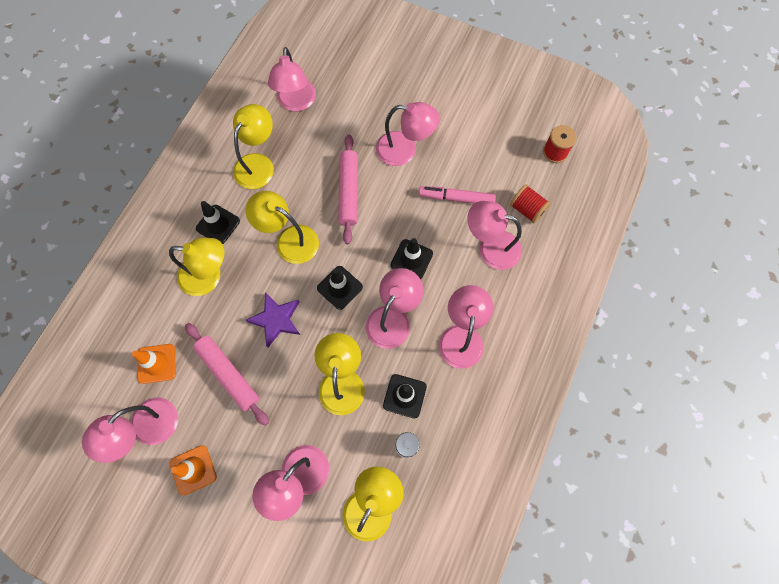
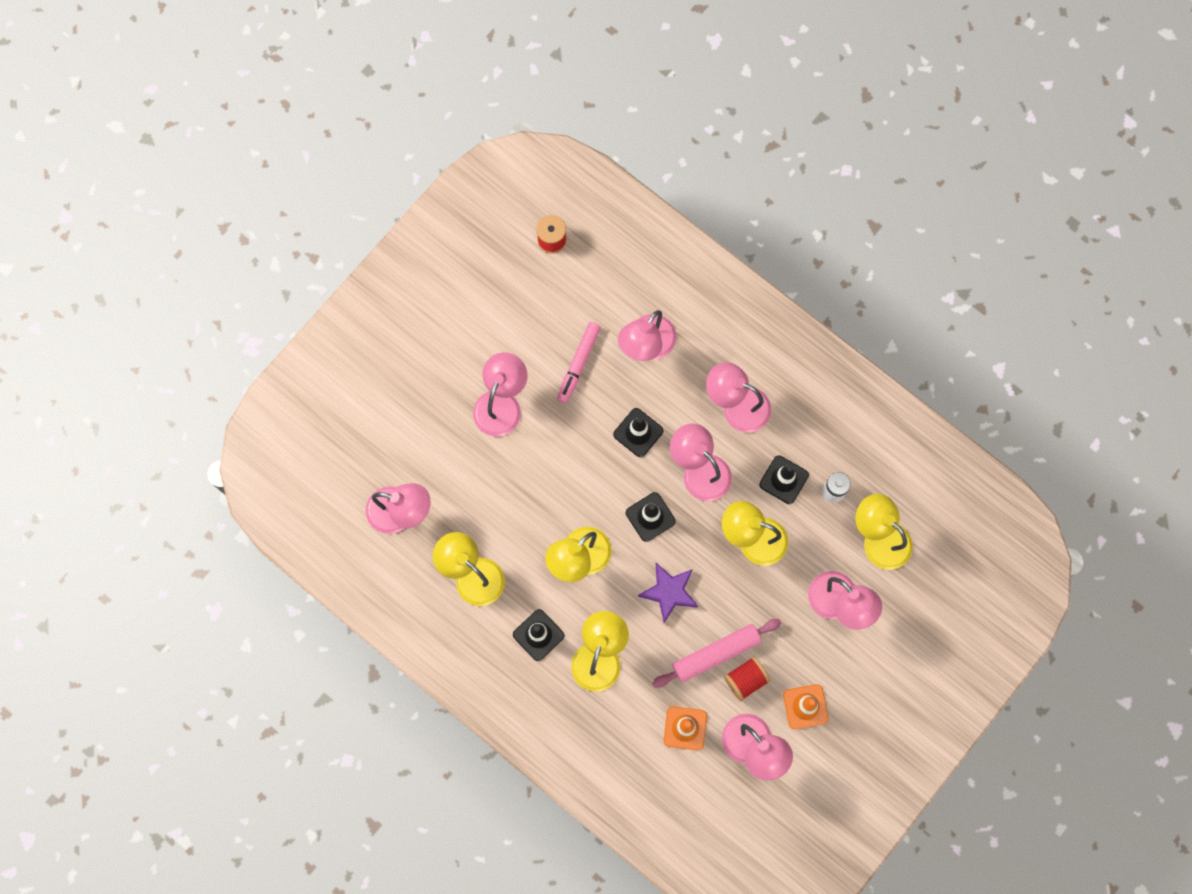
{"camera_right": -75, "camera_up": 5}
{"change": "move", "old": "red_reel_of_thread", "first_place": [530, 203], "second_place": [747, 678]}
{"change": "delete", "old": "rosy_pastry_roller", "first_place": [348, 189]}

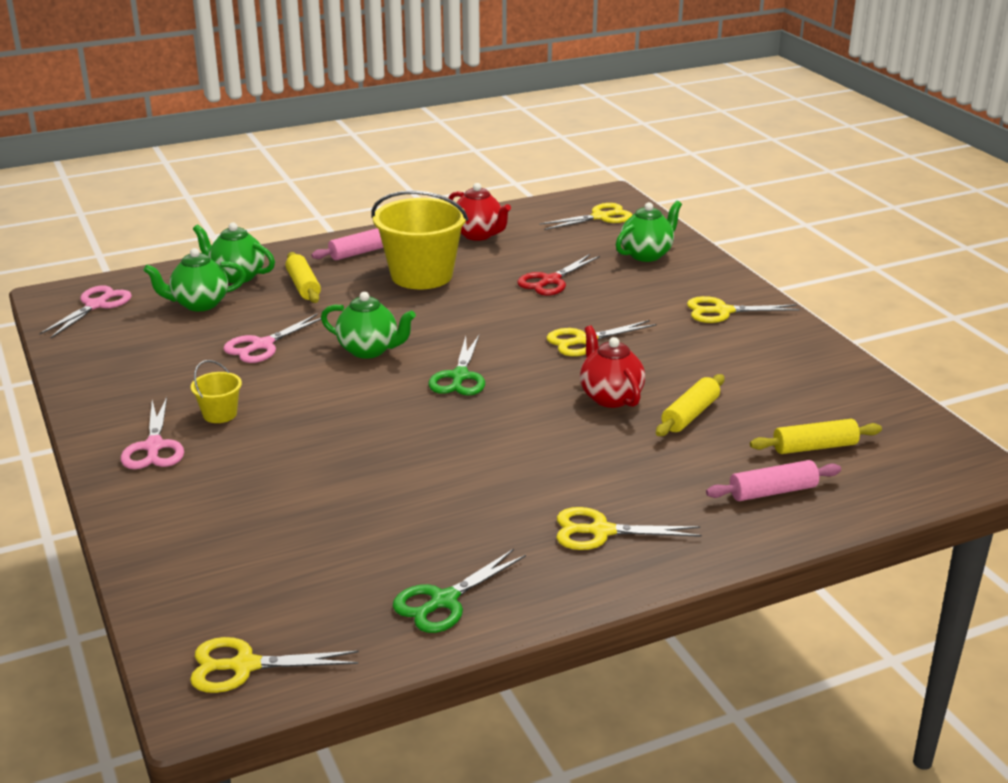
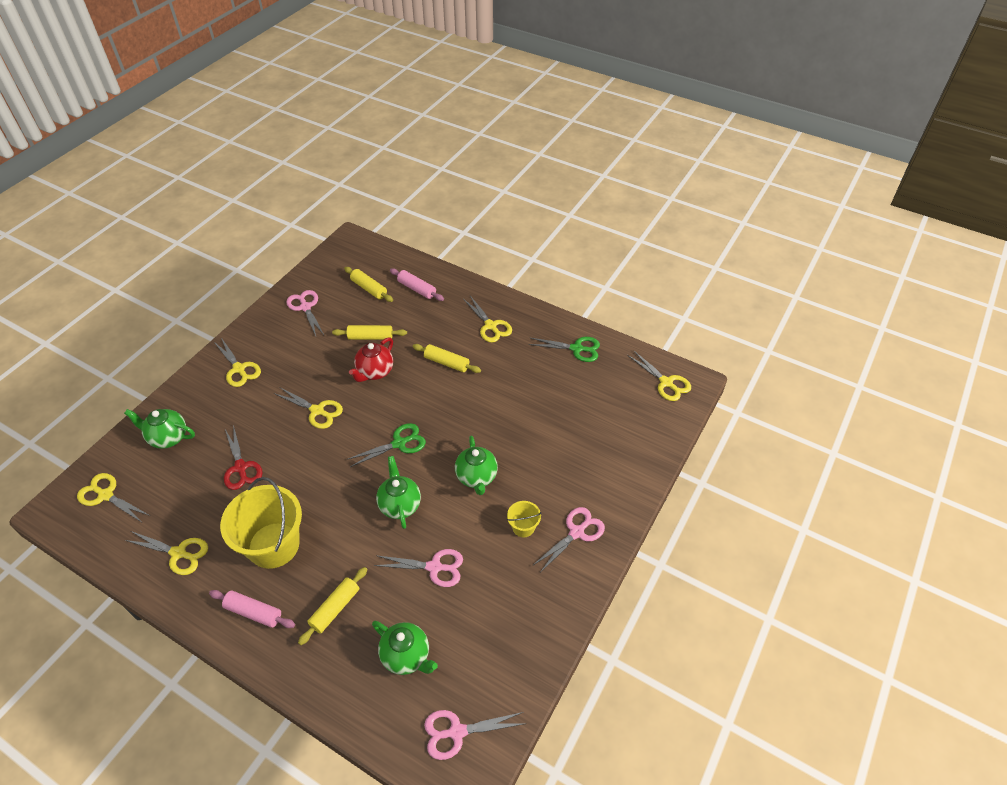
{"camera_right": -125, "camera_up": 20}
{"change": "replace", "old": "red_tea_pot", "new": "golden_scissors", "first_place": [480, 212], "second_place": [166, 553]}
{"change": "rotate", "old": "red_scissors", "first_place": [558, 275], "second_place": [243, 457], "degrees": 60}
{"change": "insert", "new": "rosy_scissors", "second_place": [305, 313]}
{"change": "insert", "new": "golden_pastry_roller", "second_place": [447, 358]}
{"change": "move", "old": "green_tea_pot", "first_place": [234, 252], "second_place": [476, 465]}

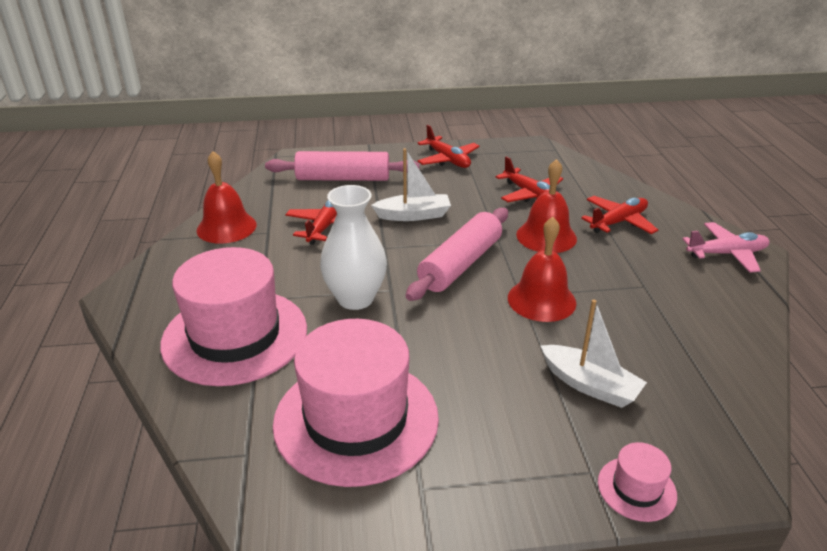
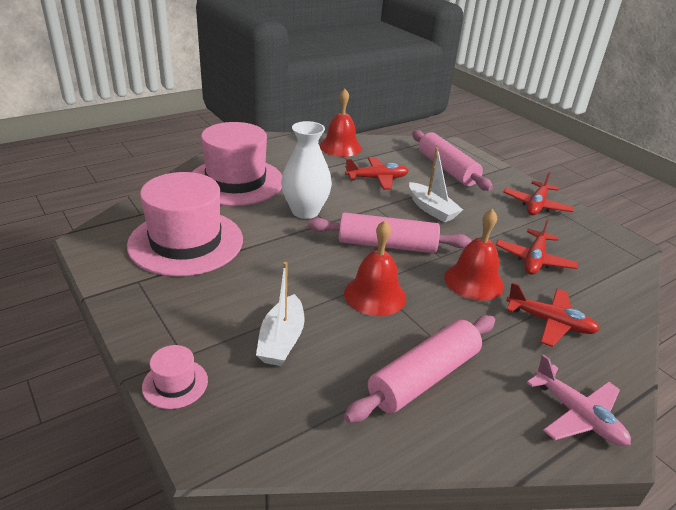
{"camera_right": 60, "camera_up": 0}
{"change": "insert", "new": "rosy_pastry_roller", "second_place": [419, 369]}

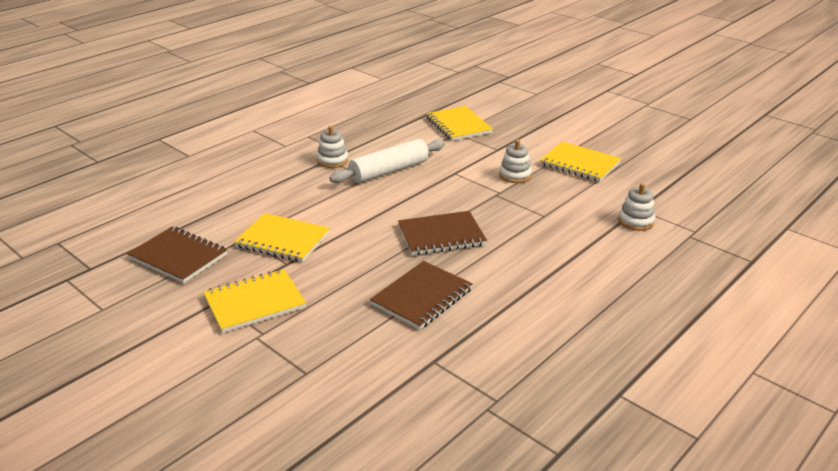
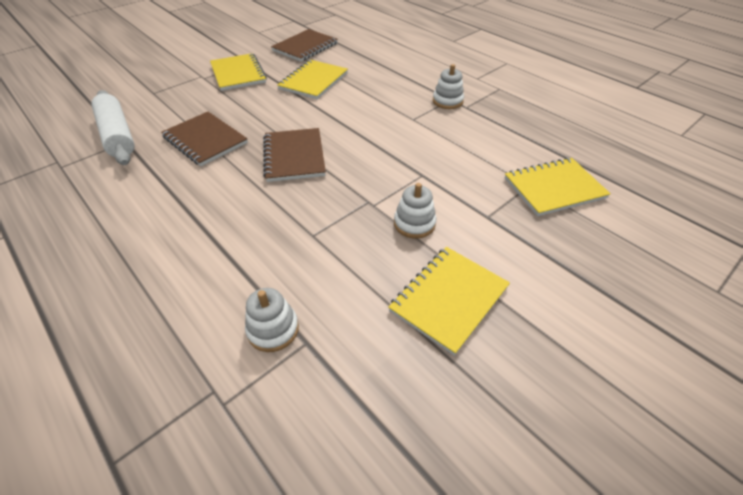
{"camera_right": 95, "camera_up": 15}
{"change": "move", "old": "snow-white_pastry_roller", "first_place": [387, 161], "second_place": [113, 127]}

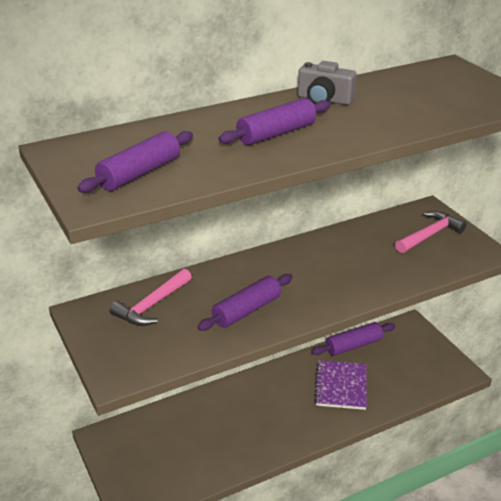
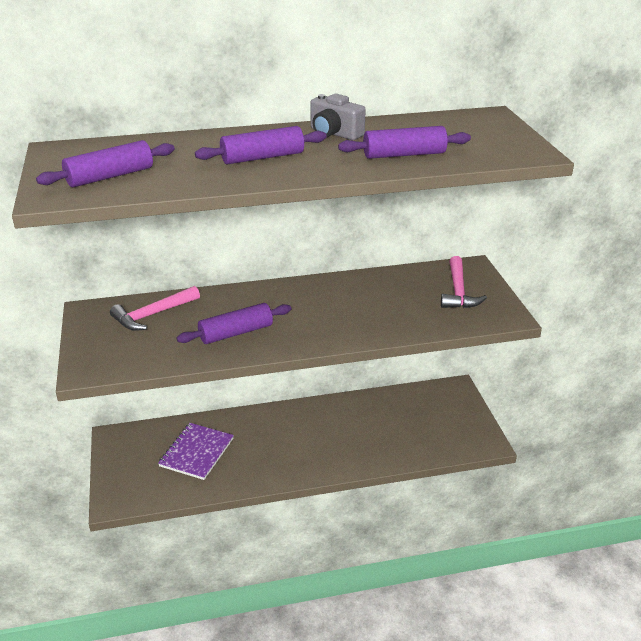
{"camera_right": 15, "camera_up": 0}
{"change": "move", "old": "royal_purple_notepad", "first_place": [340, 385], "second_place": [196, 451]}
{"change": "move", "old": "royal_purple_pastry_roller", "first_place": [353, 339], "second_place": [404, 142]}
{"change": "rotate", "old": "rosy_hammer", "first_place": [431, 232], "second_place": [464, 282], "degrees": 120}

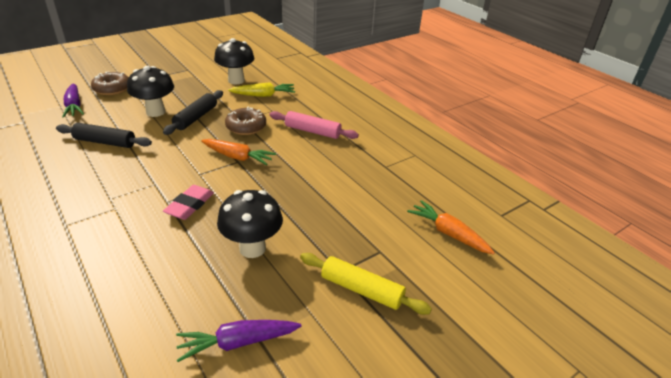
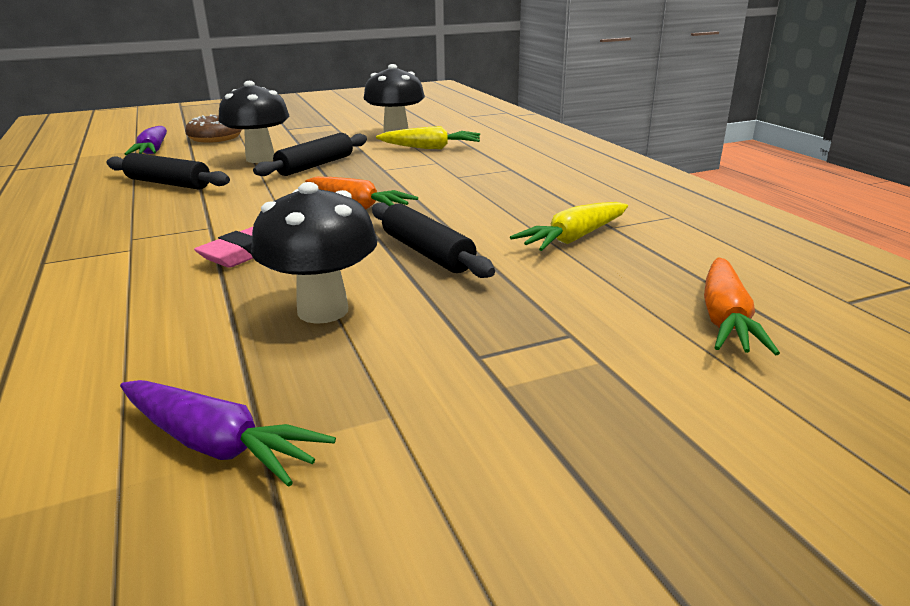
{"camera_right": 15, "camera_up": -10}
{"change": "rotate", "old": "royal_purple_root_vegetable", "first_place": [239, 341], "second_place": [228, 433], "degrees": -150}
{"change": "insert", "new": "ebony_pastry_roller", "second_place": [433, 240]}
{"change": "insert", "new": "golden_root_vegetable", "second_place": [569, 226]}
{"change": "rotate", "old": "orange-coloured_root_vegetable", "first_place": [451, 227], "second_place": [742, 306], "degrees": -135}
{"change": "delete", "old": "dark_brown_glazed_donut", "first_place": [245, 121]}
{"change": "delete", "old": "rosy_pastry_roller", "first_place": [314, 125]}
{"change": "delete", "old": "golden_pastry_roller", "first_place": [366, 284]}

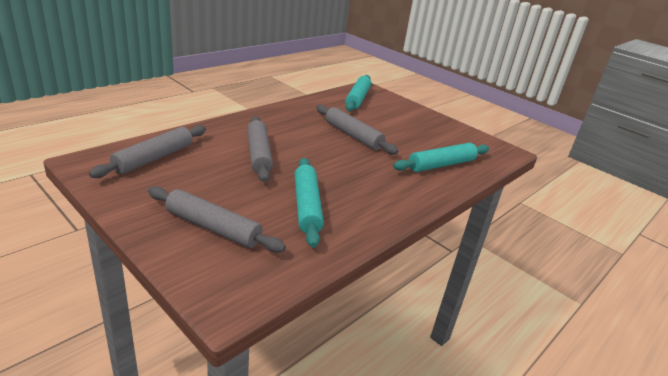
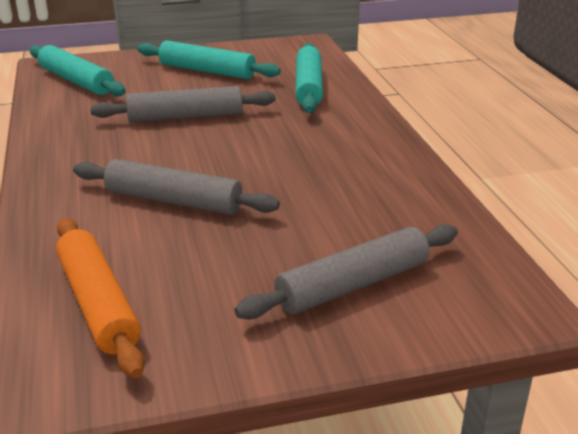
{"camera_right": -55, "camera_up": 0}
{"change": "recolor", "old": "ash-grey_pastry_roller", "new": "orange-coloured_pastry_roller", "first_place": [147, 151], "second_place": [100, 298]}
{"change": "move", "old": "aqua_pastry_roller", "first_place": [309, 203], "second_place": [209, 59]}

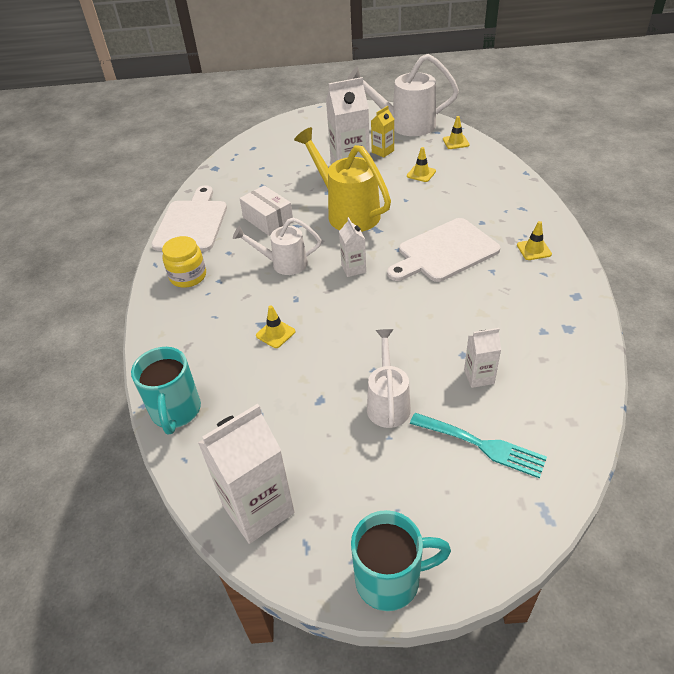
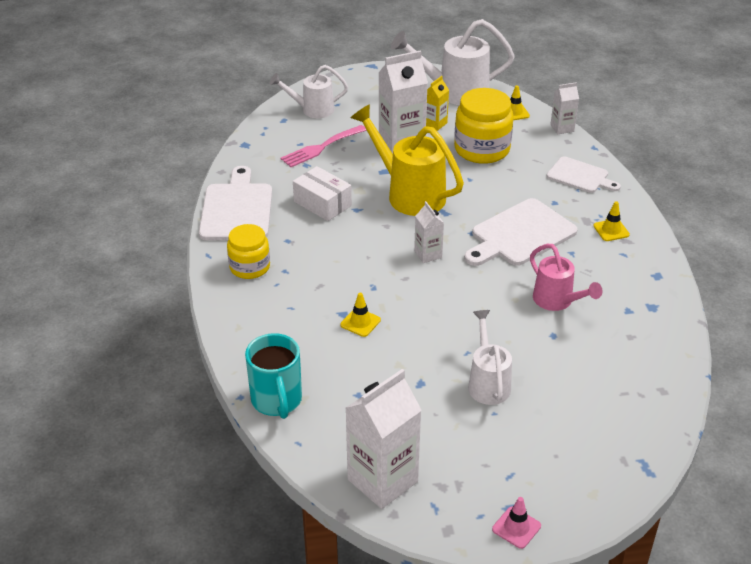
{"camera_right": -10, "camera_up": -5}
{"change": "move", "old": "snow-white_watering_can", "first_place": [277, 246], "second_place": [309, 91]}
{"change": "insert", "new": "rosy_dinner_fork", "second_place": [323, 146]}
{"change": "replace", "old": "golden_traffic_cone", "new": "golden_jam_jar", "first_place": [421, 164], "second_place": [484, 126]}
{"change": "replace", "old": "aqua_mug", "new": "rosy_traffic_cone", "first_place": [401, 560], "second_place": [516, 523]}
{"change": "insert", "new": "rosy_watering_can", "second_place": [566, 277]}
{"change": "insert", "new": "snow-white_cutting_board", "second_place": [584, 174]}
{"change": "move", "old": "snow-white_juice_carton", "first_place": [482, 358], "second_place": [564, 108]}
{"change": "delete", "old": "aqua_dinner_fork", "first_place": [478, 445]}

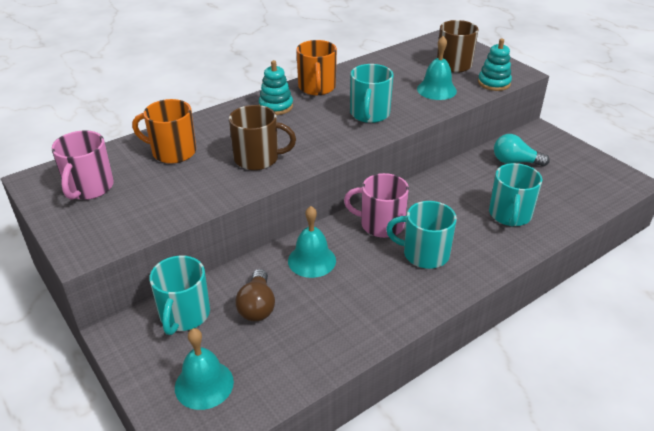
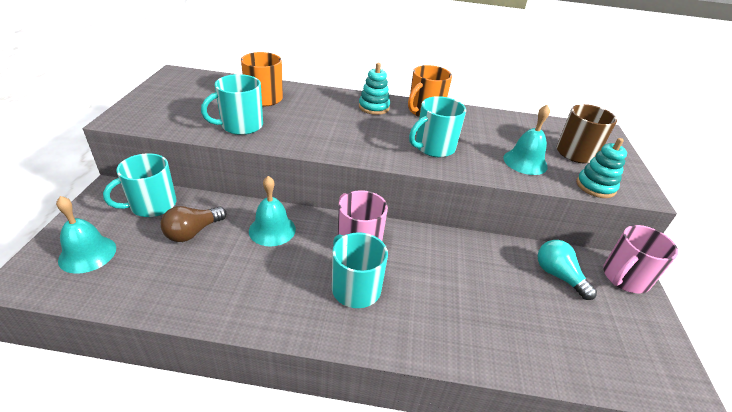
{"camera_right": 40, "camera_up": 0}
{"change": "move", "old": "aqua_mug", "first_place": [515, 195], "second_place": [232, 104]}
{"change": "move", "old": "rosy_mug", "first_place": [82, 165], "second_place": [640, 259]}
{"change": "delete", "old": "dark_brown_mug", "first_place": [262, 137]}

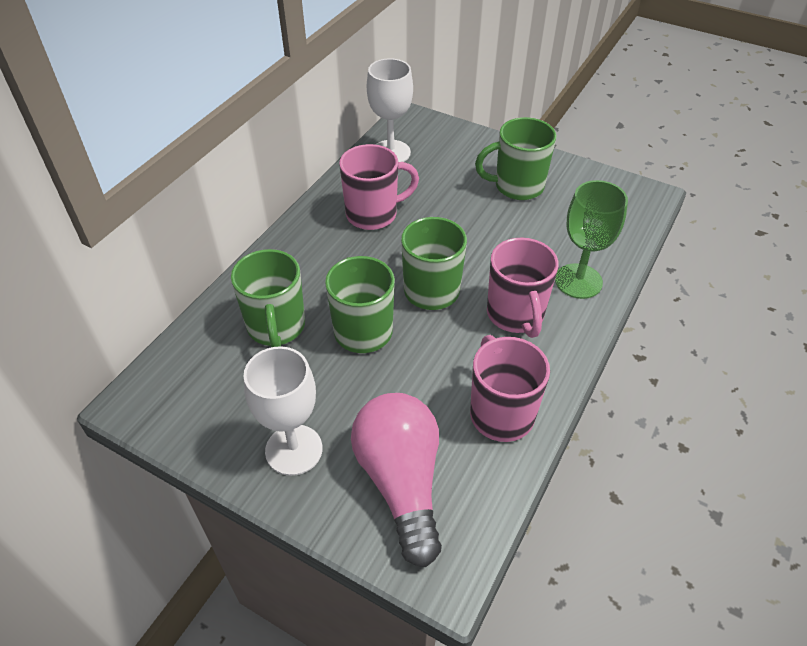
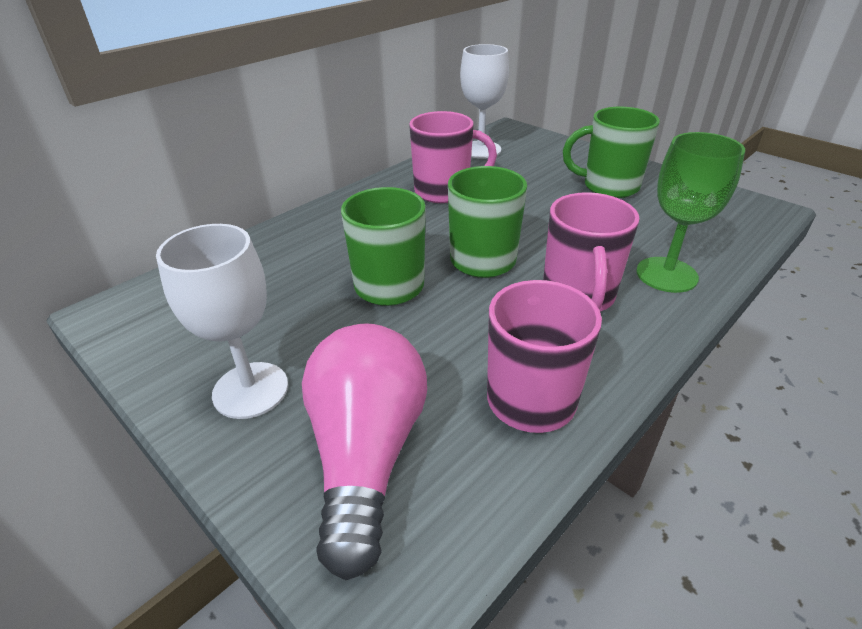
{"camera_right": 15, "camera_up": -10}
{"change": "delete", "old": "green_mug", "first_place": [268, 298]}

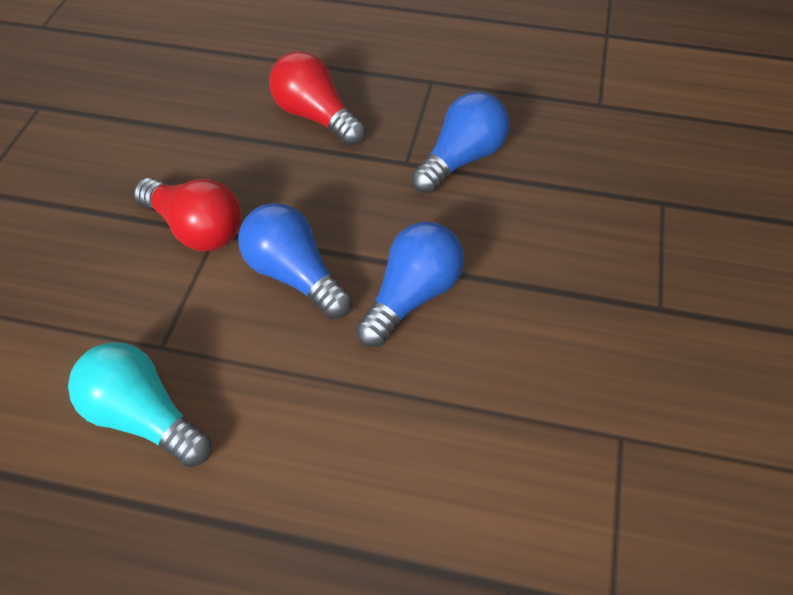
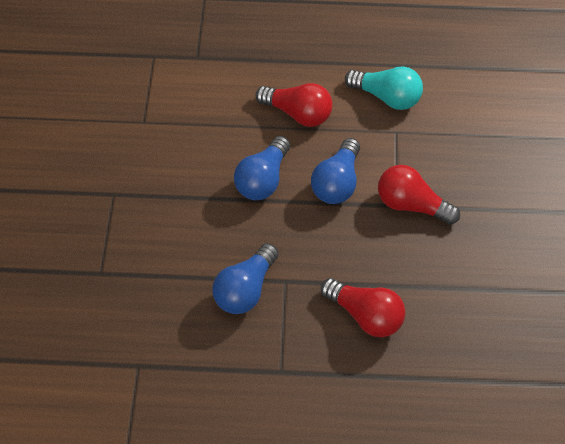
{"camera_right": 170, "camera_up": 5}
{"change": "insert", "new": "red_light_bulb", "second_place": [294, 105]}
{"change": "rotate", "old": "cobalt_light_bulb", "first_place": [295, 261], "second_place": [335, 171], "degrees": 75}

